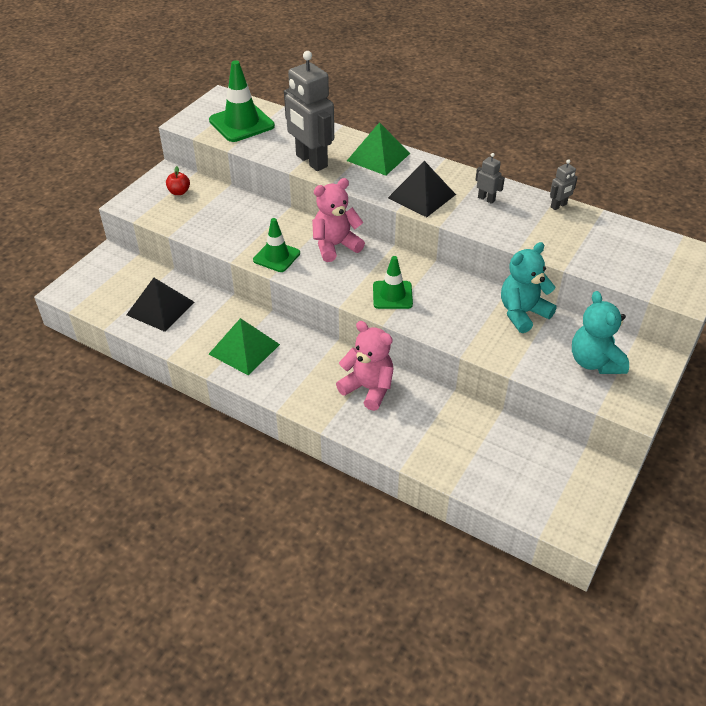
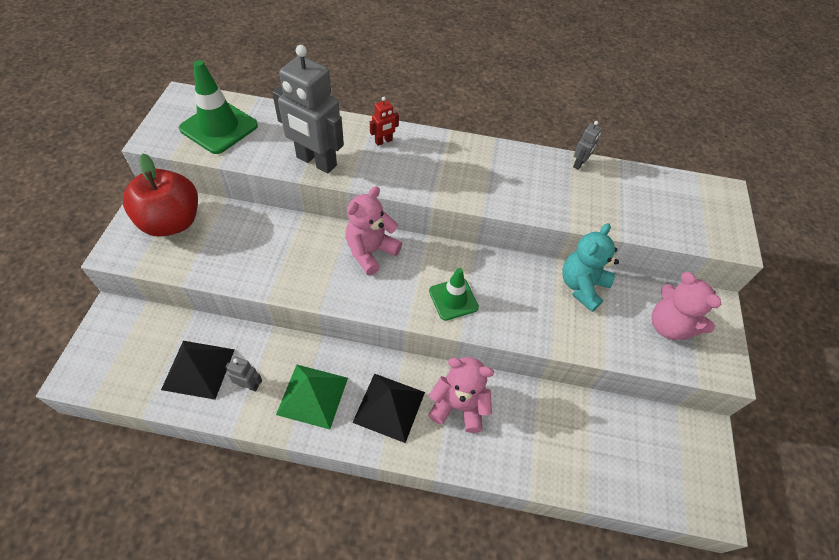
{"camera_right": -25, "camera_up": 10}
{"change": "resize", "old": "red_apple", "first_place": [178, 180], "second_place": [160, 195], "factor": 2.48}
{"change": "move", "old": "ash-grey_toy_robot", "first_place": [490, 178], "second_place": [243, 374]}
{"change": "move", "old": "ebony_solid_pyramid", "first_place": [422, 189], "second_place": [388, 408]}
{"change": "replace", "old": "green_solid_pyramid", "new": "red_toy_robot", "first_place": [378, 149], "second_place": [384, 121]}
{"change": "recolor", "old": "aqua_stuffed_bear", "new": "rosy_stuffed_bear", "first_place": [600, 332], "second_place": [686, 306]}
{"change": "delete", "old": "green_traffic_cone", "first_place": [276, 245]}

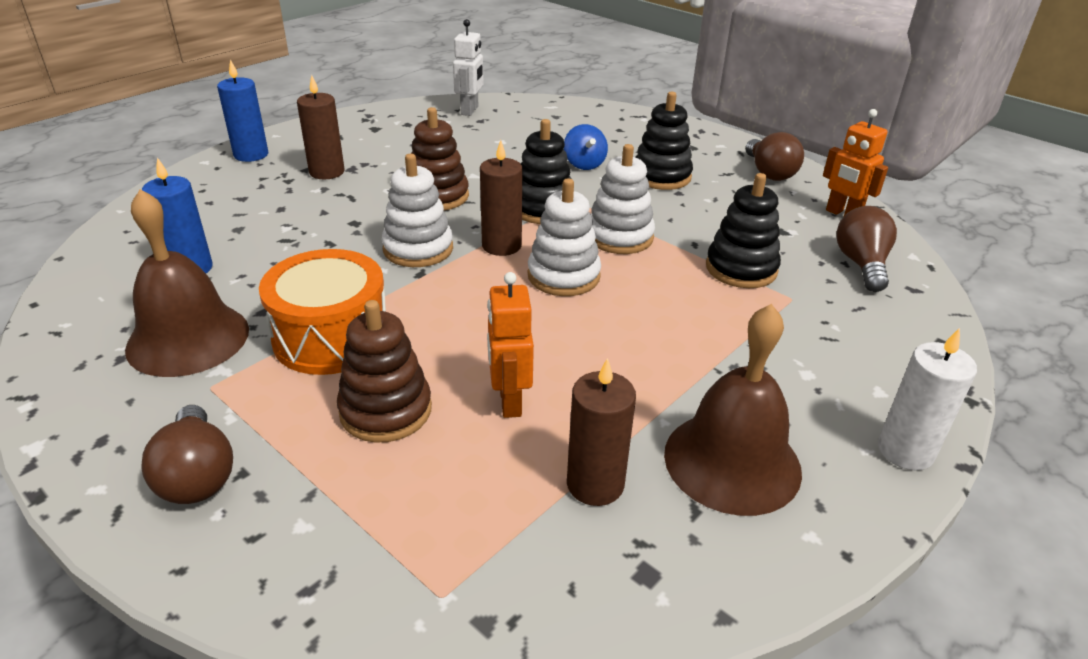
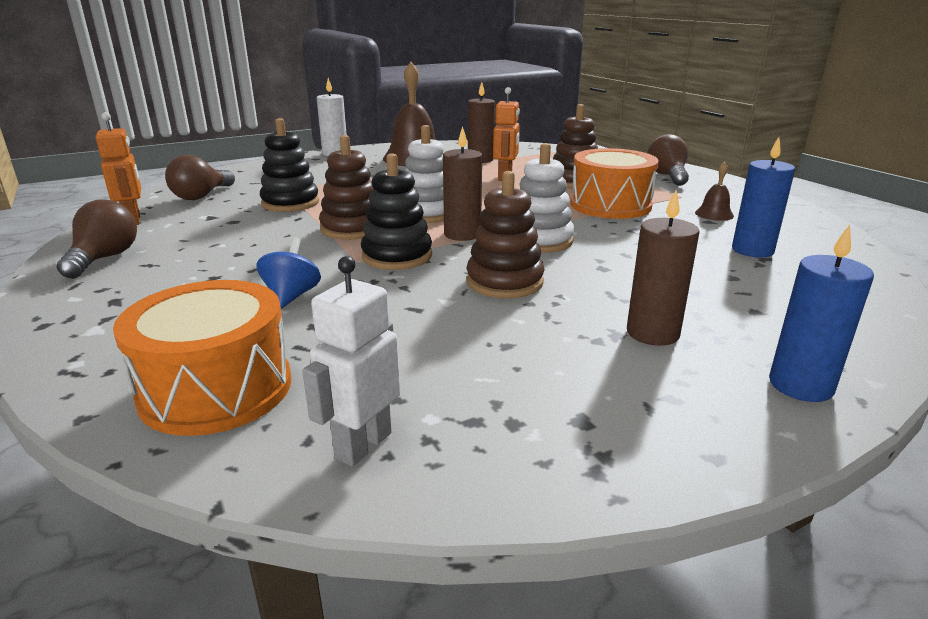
{"camera_right": -160, "camera_up": -10}
{"change": "insert", "new": "orange-coloured_drum", "second_place": [202, 358]}
{"change": "recolor", "old": "snow-white_stacking_toy", "new": "dark_brown_stacking_toy", "first_place": [623, 199], "second_place": [346, 187]}
{"change": "resize", "old": "dark_brown_school_bell", "first_place": [187, 283], "second_place": [714, 191], "factor": 0.44}
{"change": "delete", "old": "ebony_stacking_toy", "first_place": [664, 141]}

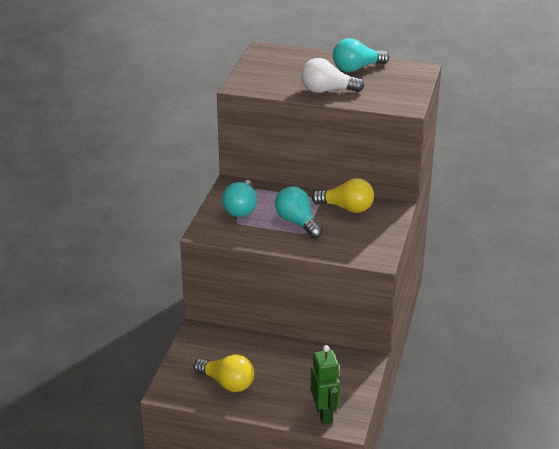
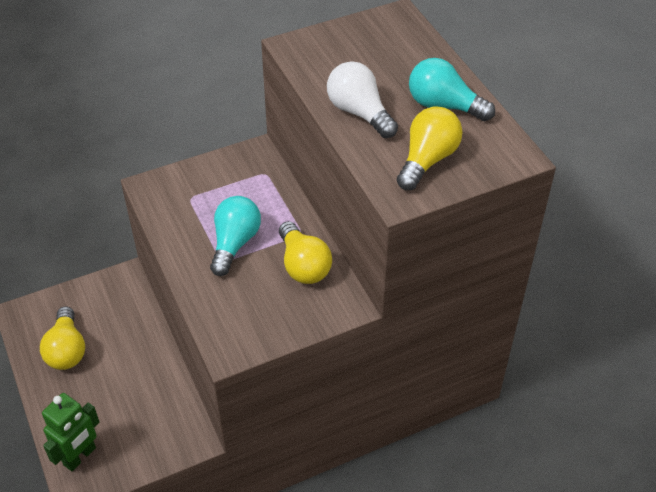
{"camera_right": 50, "camera_up": 15}
{"change": "insert", "new": "golden_light_bulb", "second_place": [430, 148]}
{"change": "delete", "old": "aqua_light_bulb", "first_place": [239, 198]}

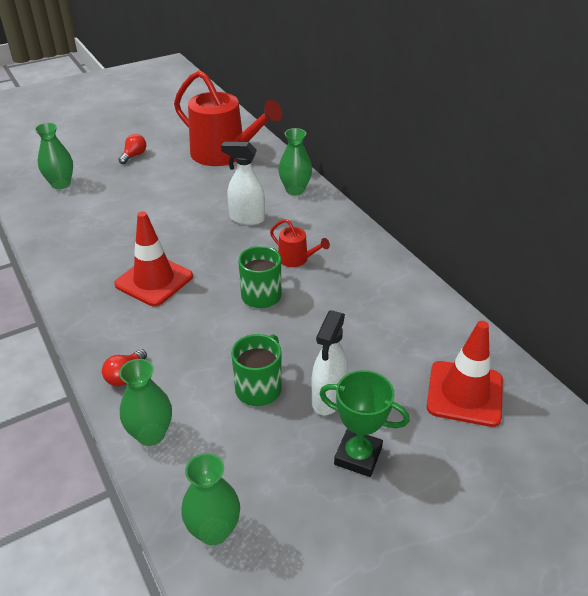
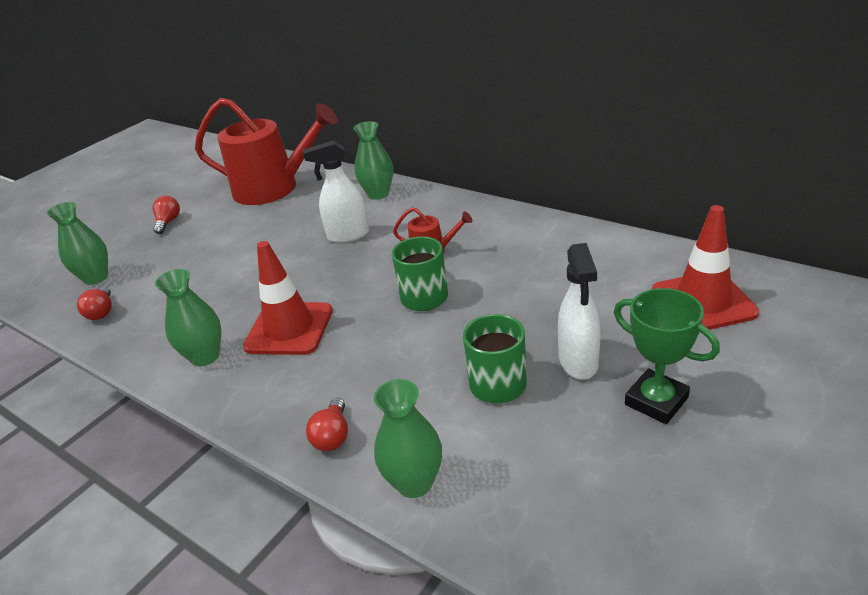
{"camera_right": -20, "camera_up": -5}
{"change": "insert", "new": "red_light_bulb", "second_place": [94, 303]}
{"change": "move", "old": "green_flower_vase", "first_place": [210, 499], "second_place": [188, 317]}
{"change": "rotate", "old": "green_award_cup", "first_place": [364, 423], "second_place": [667, 356], "degrees": 45}

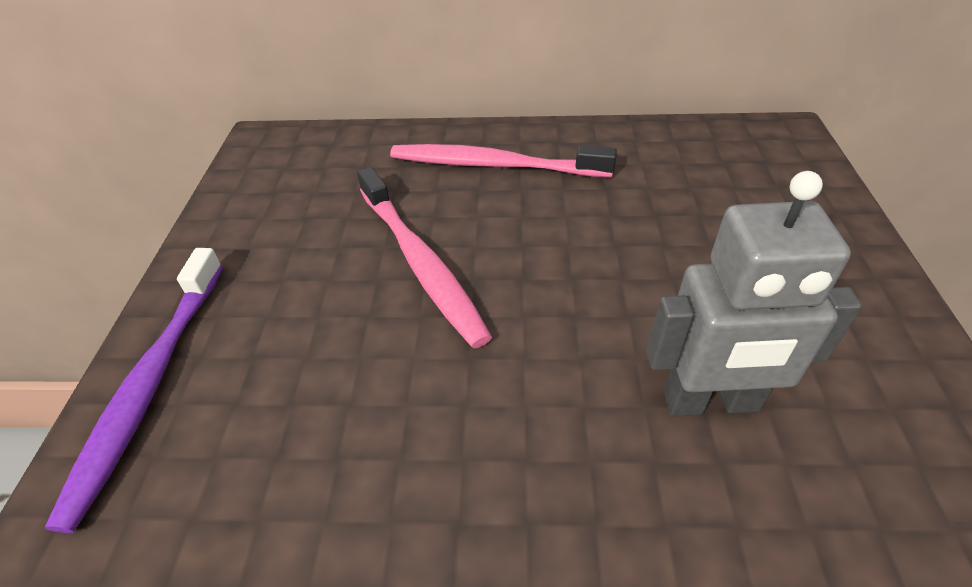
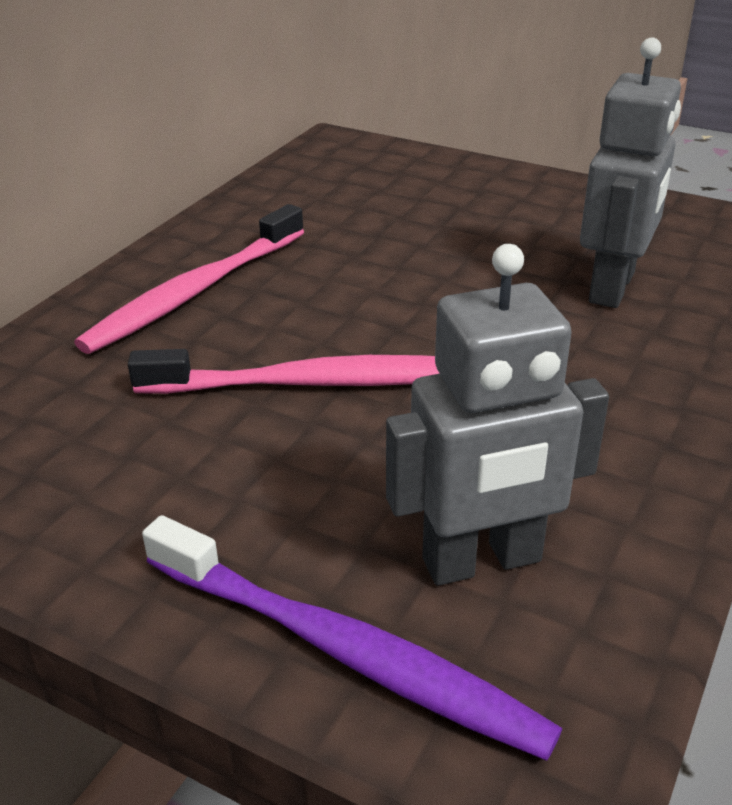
{"camera_right": -65, "camera_up": -10}
{"change": "insert", "new": "ash-grey_toy_robot", "second_place": [497, 415]}

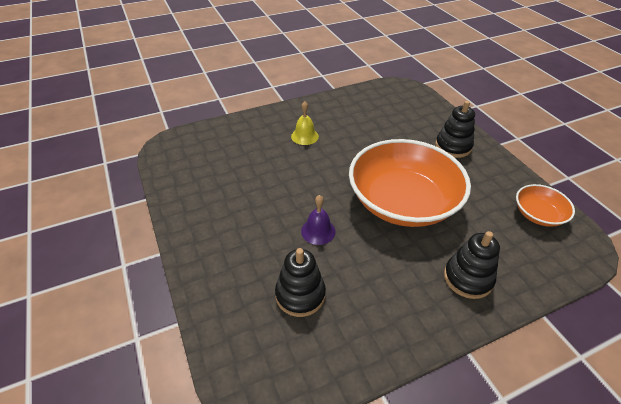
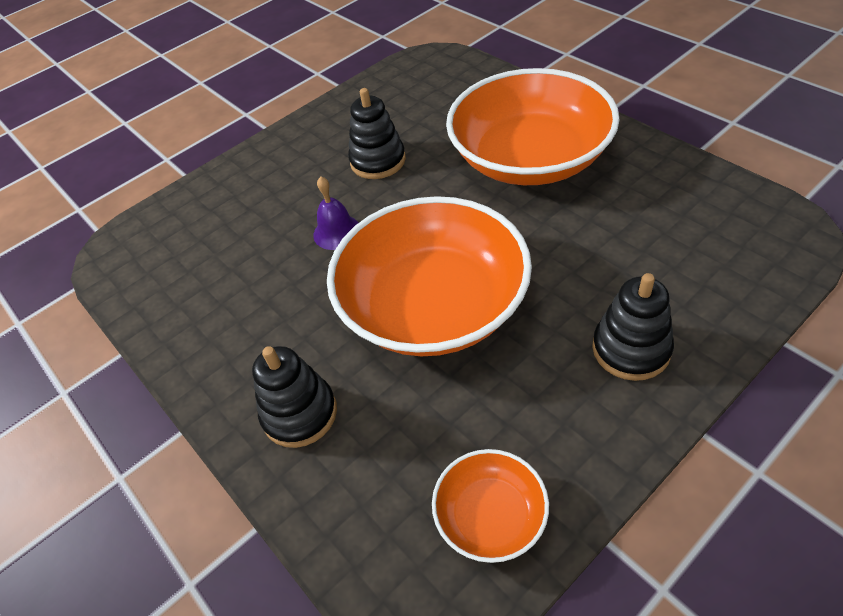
{"camera_right": 80, "camera_up": 5}
{"change": "move", "old": "ebony_stacking_toy", "first_place": [300, 282], "second_place": [377, 133]}
{"change": "replace", "old": "golden_school_bell", "new": "orange-coloured_bowl", "first_place": [305, 123], "second_place": [533, 126]}

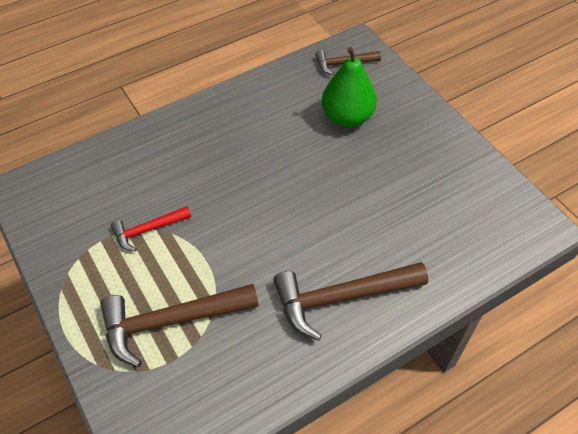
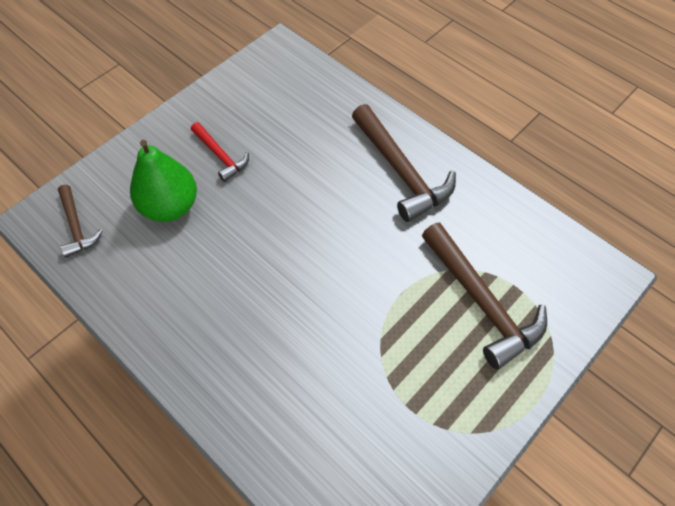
{"camera_right": -105, "camera_up": 5}
{"change": "move", "old": "red_hammer", "first_place": [151, 228], "second_place": [220, 152]}

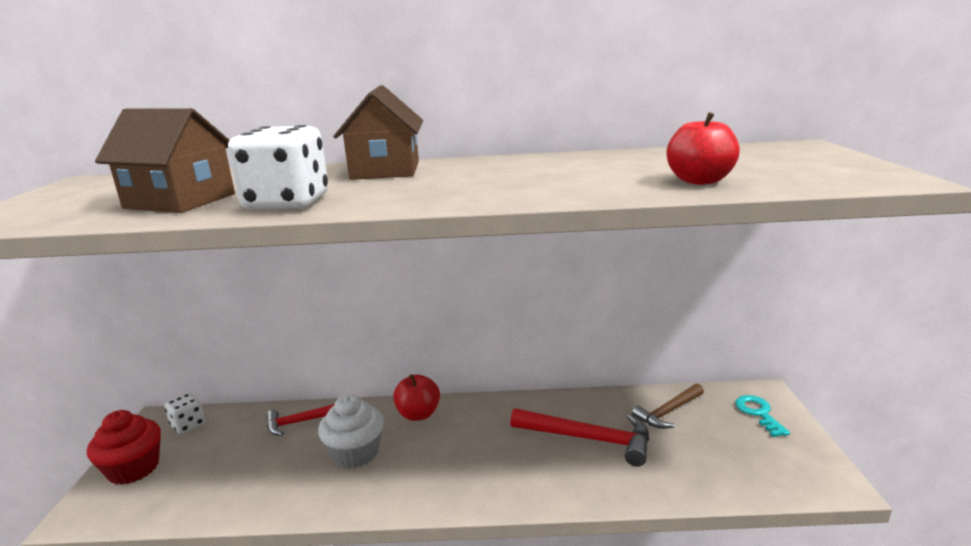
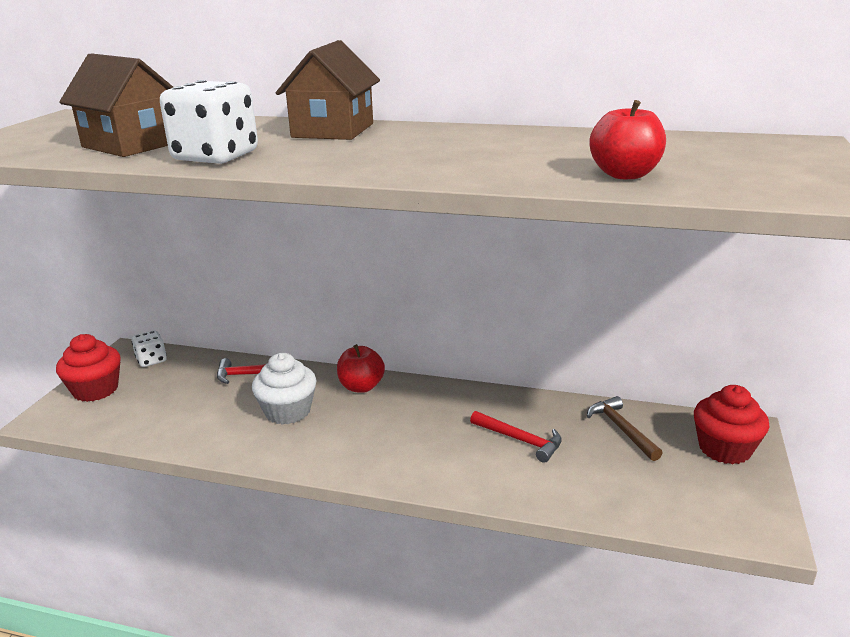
{"camera_right": 15, "camera_up": 5}
{"change": "resize", "old": "red_hammer", "first_place": [579, 437], "second_place": [516, 437], "factor": 0.65}
{"change": "rotate", "old": "dark_brown_hammer", "first_place": [668, 406], "second_place": [624, 428], "degrees": 90}
{"change": "replace", "old": "aqua_door_key", "new": "red_cupcake", "first_place": [762, 416], "second_place": [731, 424]}

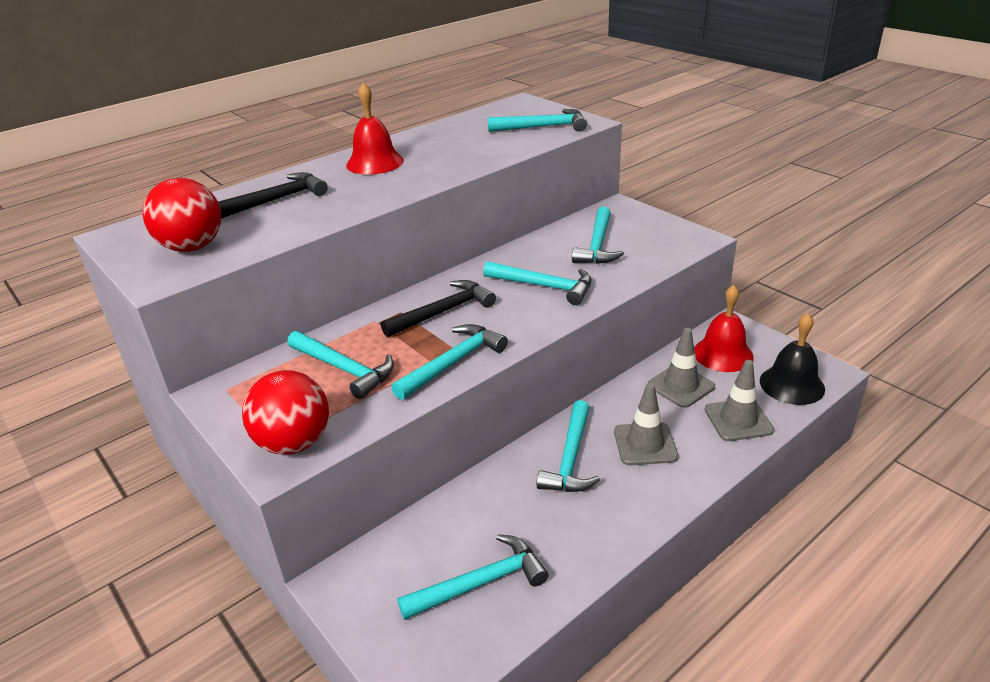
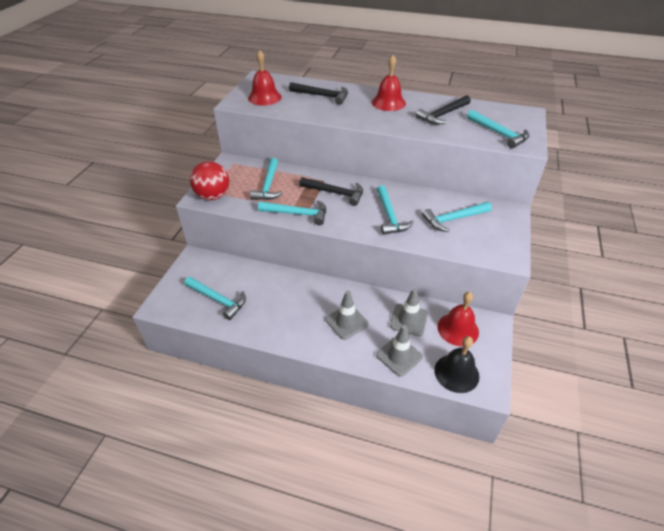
{"camera_right": 55, "camera_up": 10}
{"change": "replace", "old": "red_play_ball", "new": "red_school_bell", "first_place": [182, 215], "second_place": [265, 78]}
{"change": "insert", "new": "ebony_hammer", "second_place": [443, 110]}
{"change": "delete", "old": "aqua_hammer", "first_place": [568, 446]}

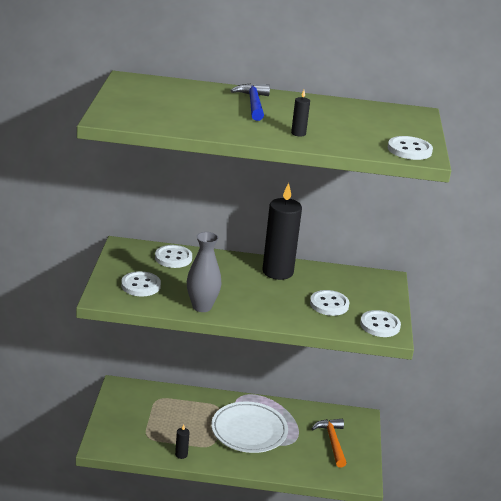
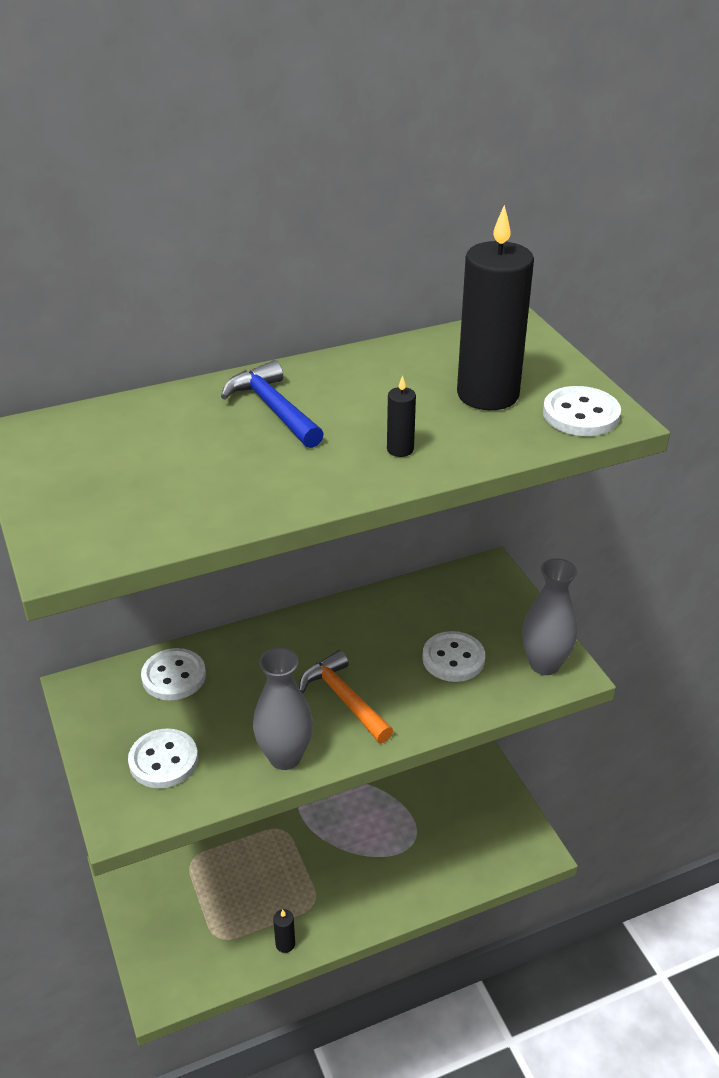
{"camera_right": -25, "camera_up": 10}
{"change": "move", "old": "orange-coloured_hammer", "first_place": [329, 443], "second_place": [346, 696]}
{"change": "move", "old": "ebony_pillar_candle", "first_place": [282, 231], "second_place": [495, 307]}
{"change": "replace", "old": "snow-white_shirt_button", "new": "ash-grey_flower_vase", "first_place": [380, 323], "second_place": [550, 616]}
{"change": "delete", "old": "snow-white_dinner_plate", "first_place": [249, 427]}

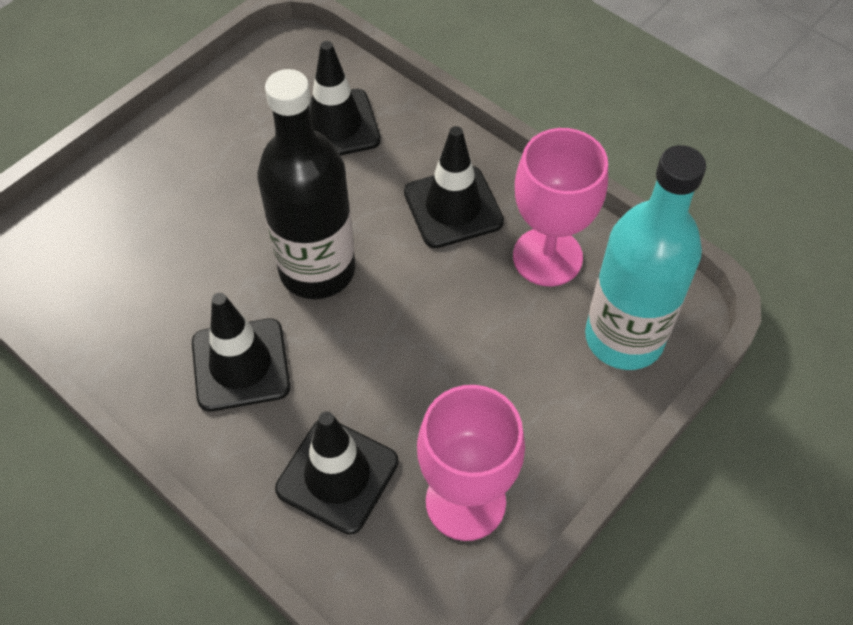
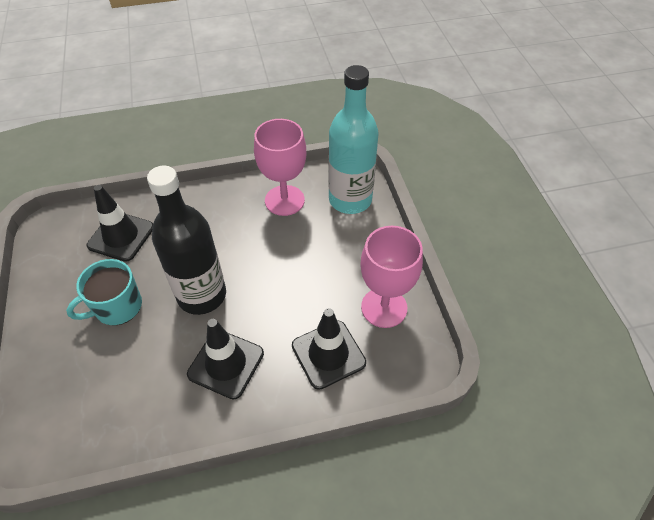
{"camera_right": -55, "camera_up": -5}
{"change": "insert", "new": "aqua_mug", "second_place": [104, 292]}
{"change": "delete", "old": "ebony_traffic_cone", "first_place": [454, 187]}

